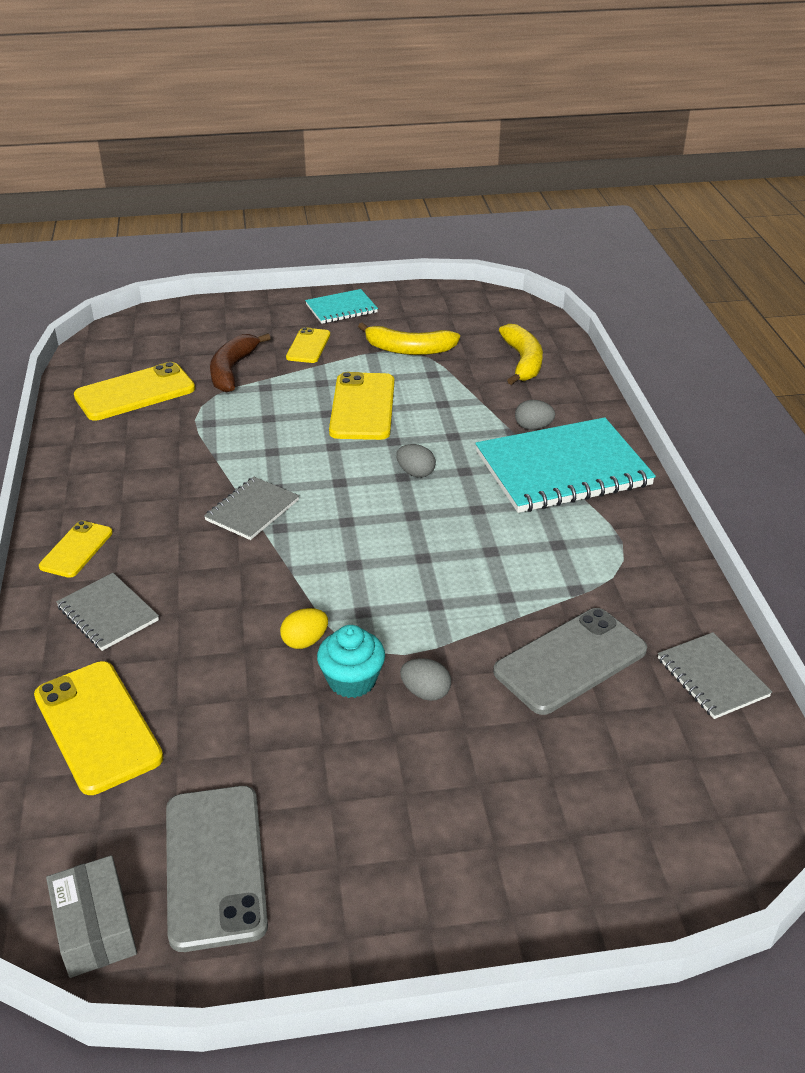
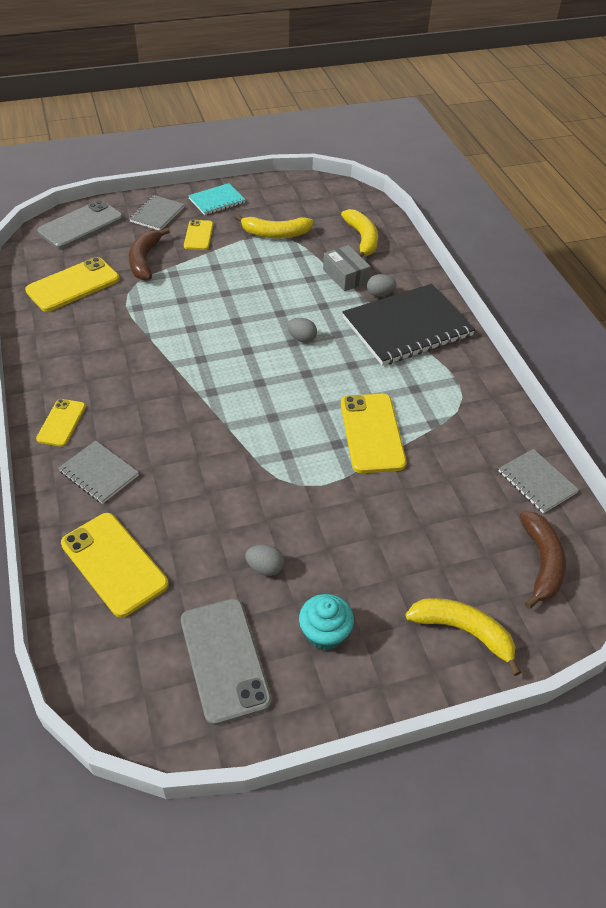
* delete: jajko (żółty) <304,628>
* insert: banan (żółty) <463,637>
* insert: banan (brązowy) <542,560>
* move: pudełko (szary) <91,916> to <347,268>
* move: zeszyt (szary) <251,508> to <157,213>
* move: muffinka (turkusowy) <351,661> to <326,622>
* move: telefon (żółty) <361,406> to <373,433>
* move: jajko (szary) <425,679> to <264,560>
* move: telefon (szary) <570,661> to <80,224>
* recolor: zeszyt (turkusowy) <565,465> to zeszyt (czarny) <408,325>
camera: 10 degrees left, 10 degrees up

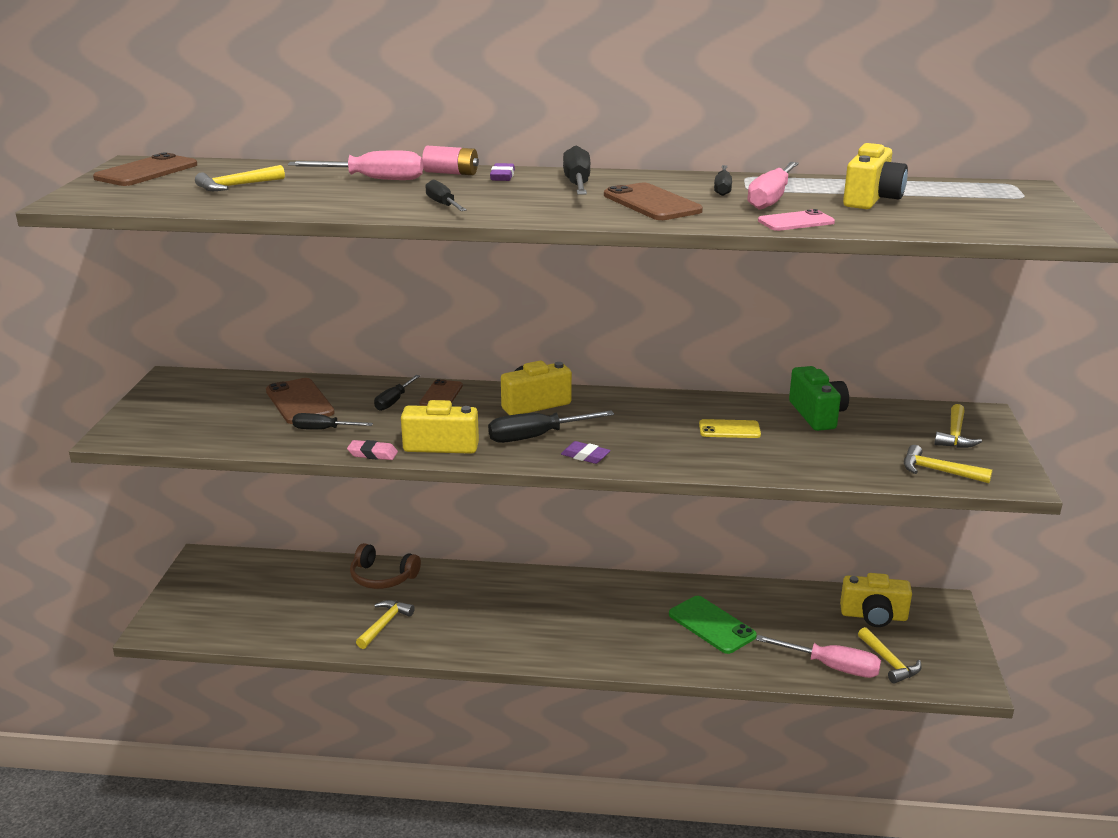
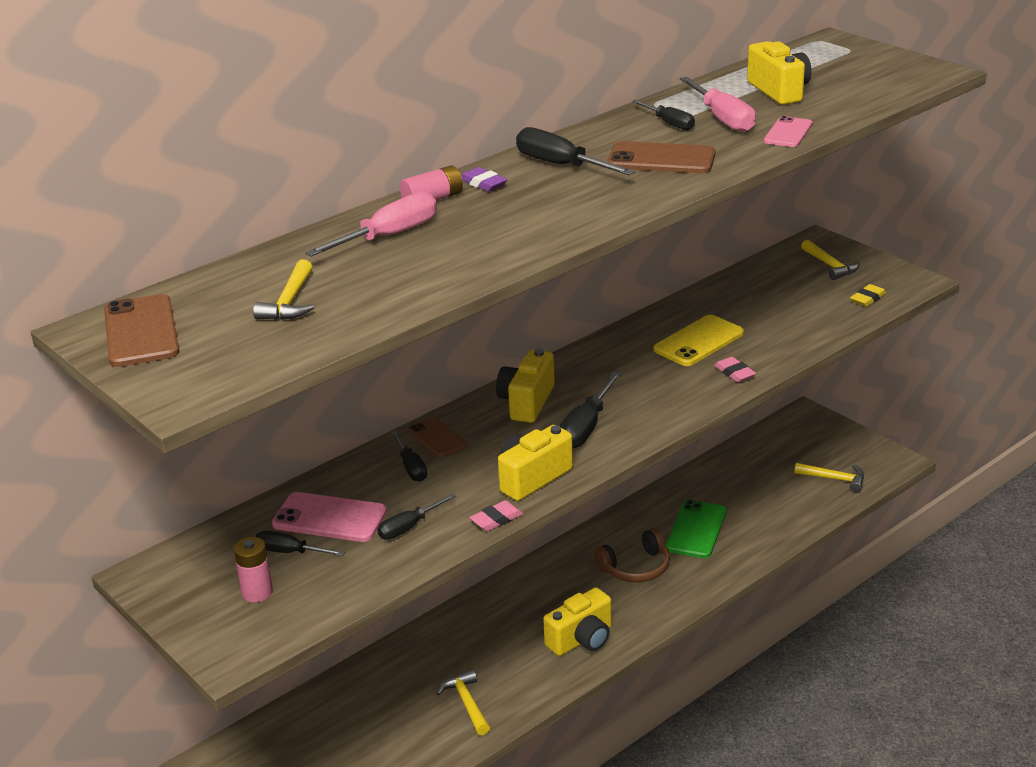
* delete: gumka do mazania (fioletowy) <586,452>
* delete: śrubokręt (różowy) <818,656>
* delete: aparat fotograficzny (zielony) <819,398>
* insert: bateria (różowy) <253,570>
* insert: gumka do mazania (różowy) <735,369>
* move: słuchawki (brązowy) <385,566> to <632,555>
* move: śrubokręt (czarny) <446,195> to <300,543>
* move: aparat fotograficzny (żółty) <876,600> to <577,621>
* replace: młotek (żółty) <948,464> to gumka do mazania (żółty) <868,295>
* recolor: telefon (brązowy) <300,401> to telefon (różowy) <329,517>
* rotate: telefon (zielony) <713,625> = <696,529> 75 degrees counterclockwise
* resize: telefon (żółty) <730,428> = <699,340> x1.55
camera: 45 degrees left, 5 degrees up

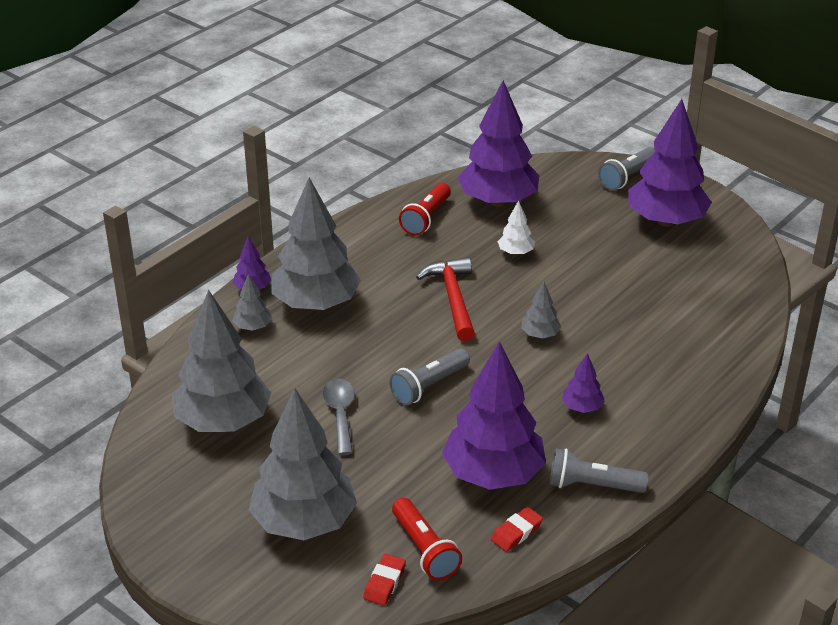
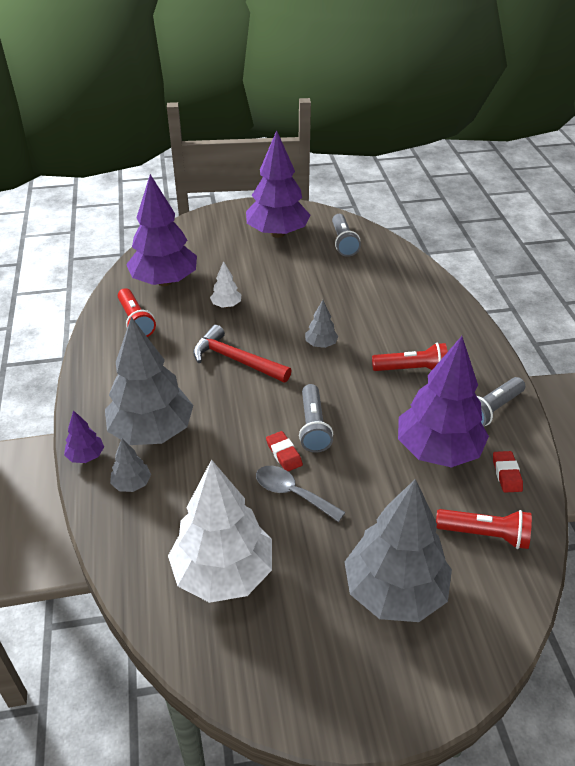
* move: gumka do mazania (czerwony) <384,580> to <284,451>
* move: latarka (szary) <627,168> to <346,235>
* replace: drzewko (fioletowy) <583,383> to latarka (czerwony) <410,357>
* recolor: drzewko (szary) <221,361> to drzewko (biały) <220,531>
camera: 50 degrees left, 5 degrees up

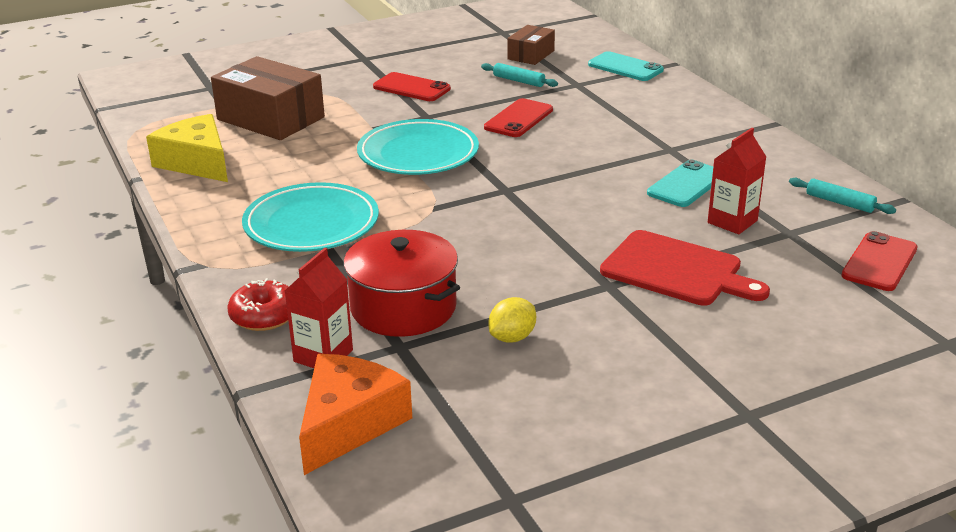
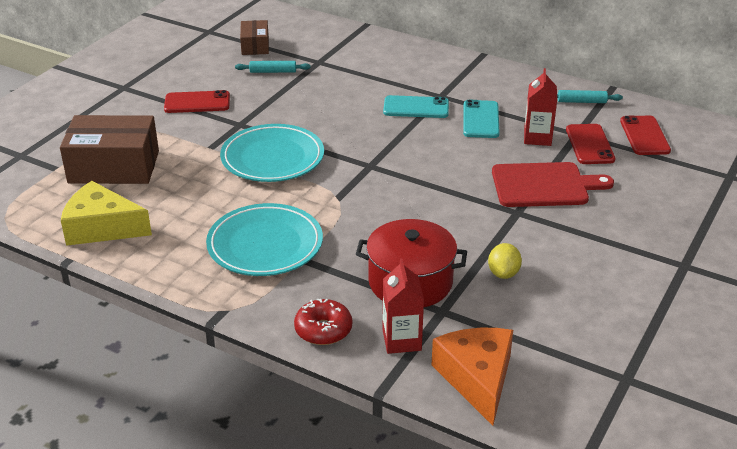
* move: telefon (czerwony) <518,117> to <590,144>
* move: telefon (turkusowy) <626,66> to <416,106>
camera: 35 degrees left, 5 degrees up

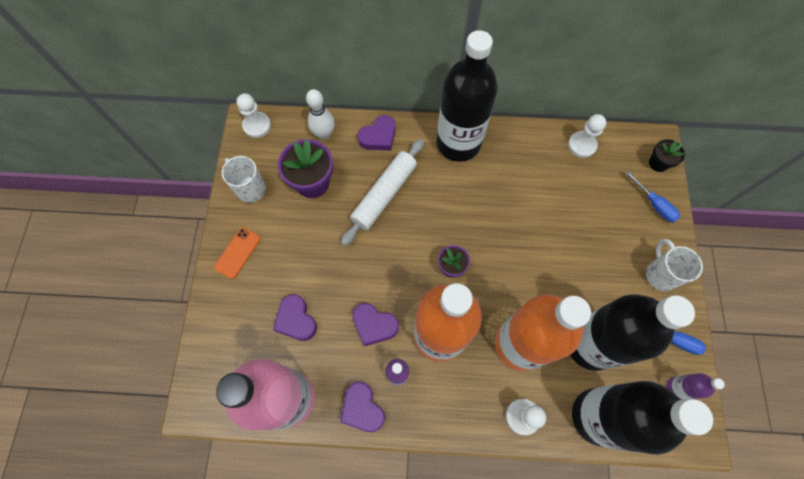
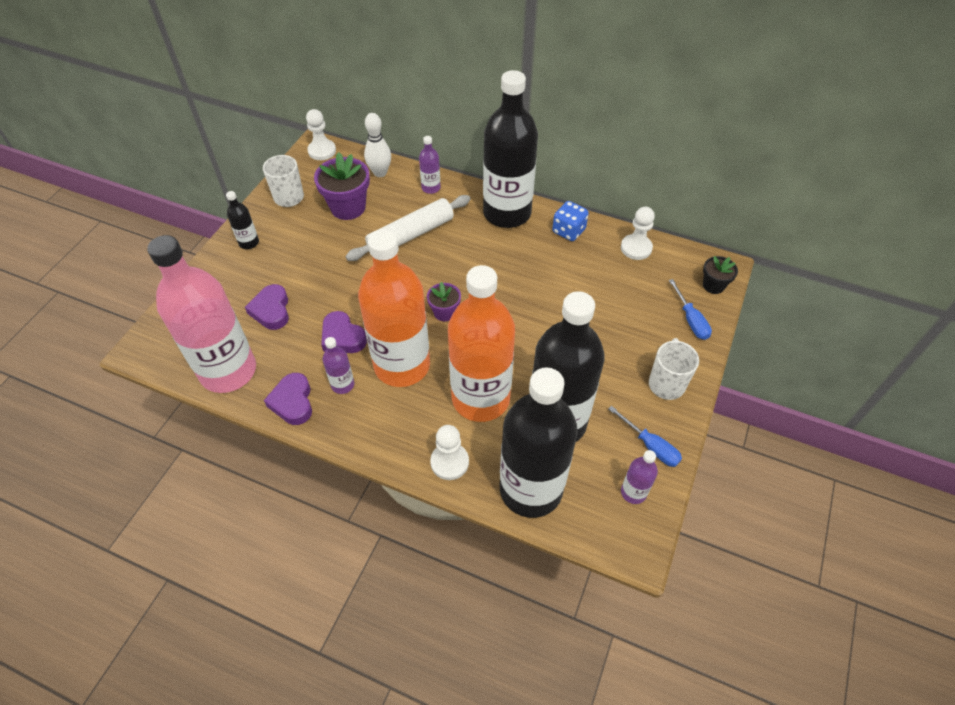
* insert: kostka do gry (niebieski) <570,221>
* replace: telefon (pomarańczowy) <237,253> to butelka (czarny) <242,220>
* replace: serce (fioletowy) <377,133> to butelka (fioletowy) <430,165>
camera: 20 degrees right, 15 degrees down

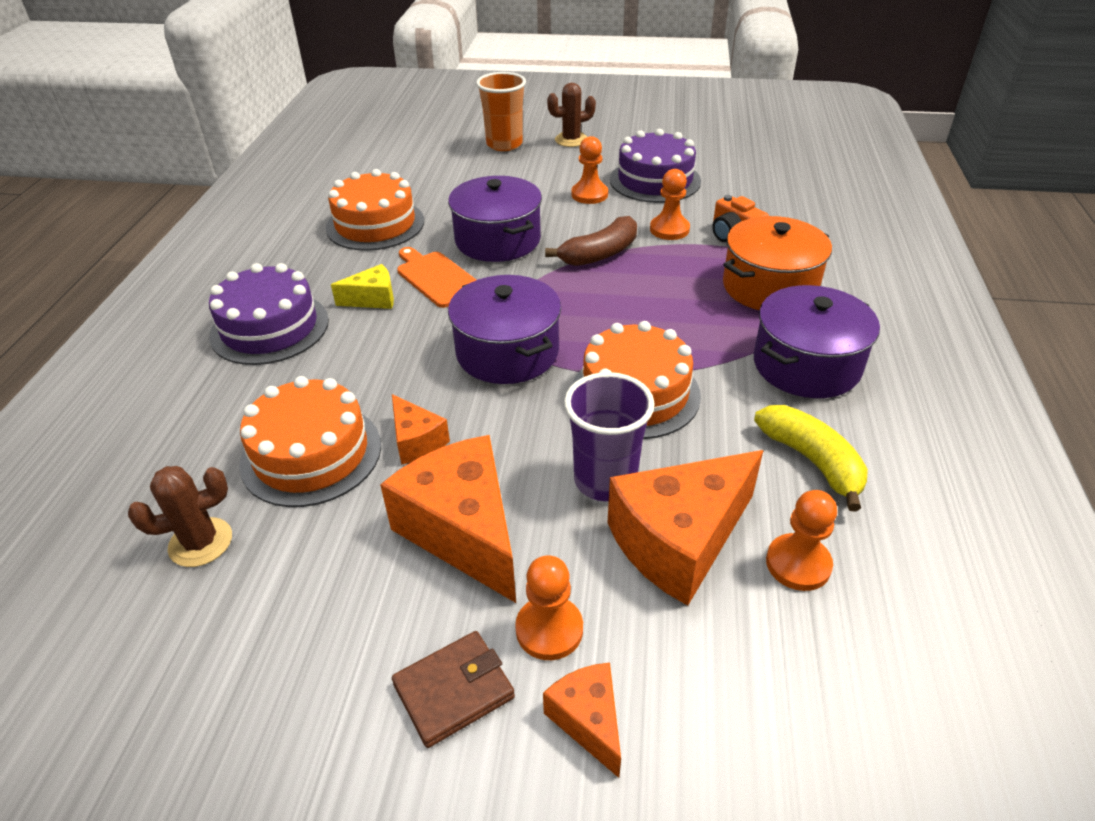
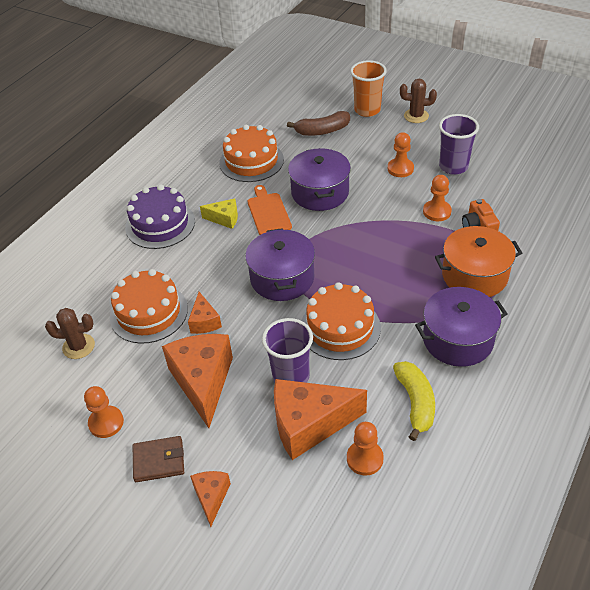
* move: pionek (pomarańczowy) <549,608> to <104,412>
* move: banan (brązowy) <591,241> to <318,123>
* replace: tort (fioletowy) <655,166> to szklanka (fioletowy) <459,144>
camera: 25 degrees right, 5 degrees up

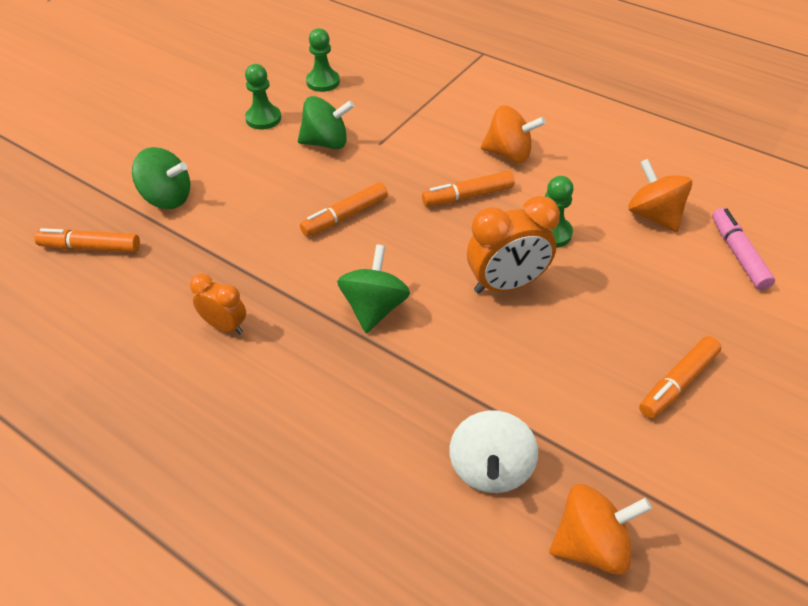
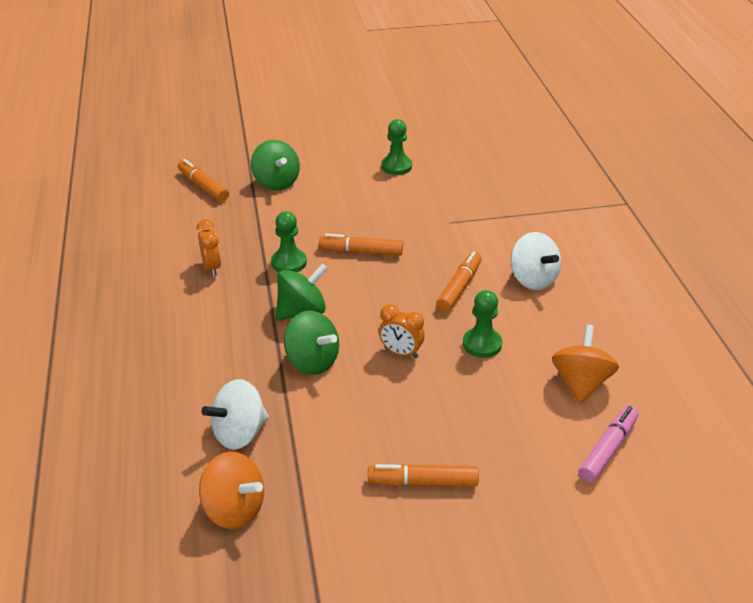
* move: bączek (zielony) <326,122> to <311,343>
* move: pionek (zielony) <323,60> to <289,241>
* recolor: bączek (pomarańczowy) <513,134> to bączek (biały) <536,261>
* rotate: flamaster (pomarańczowy) <468,189> = <459,282> 90 degrees clockwise
* resize: budzik (pomarańczowy) <513,245> = <402,331> x0.59
camera: 45 degrees right, 10 degrees down

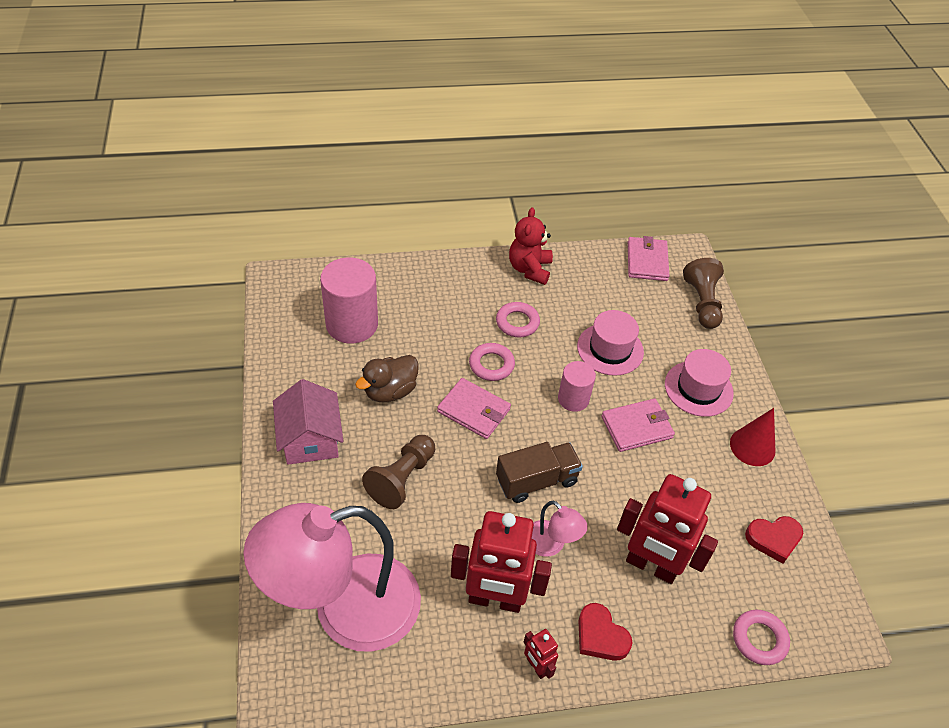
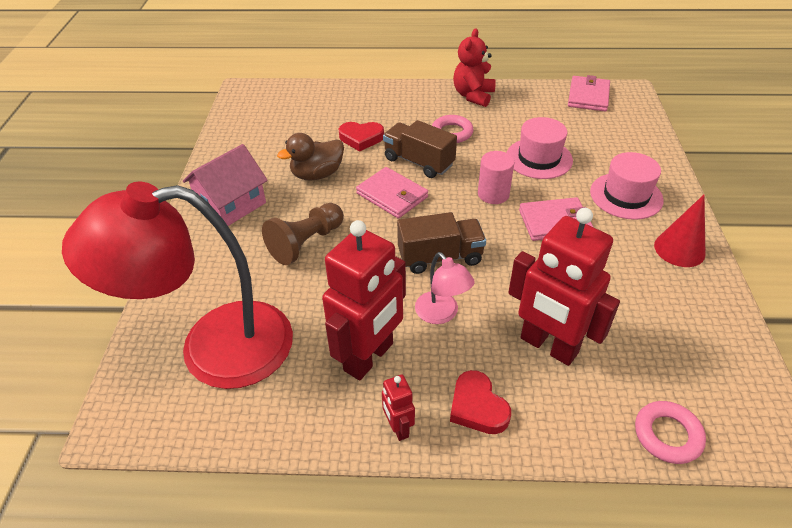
* delete: walec (różowy) <349,301>
* delete: pionek (brązowy) <703,293>
* move: serce (czerwony) <774,540> to <361,137>
* replace: pierścień (różowy) <492,362> to ciężarówka (brązowy) <420,149>
* recolor: lampka (różowy) <332,577> to lampka (czerwony) <177,285>
* rotate: domek (różowy) <308,422> = <225,185> 45 degrees clockwise
* rotate: robot (czerwony) <501,562> = <364,300> 75 degrees counterclockwise
camera: 15 degrees right, 5 degrees down

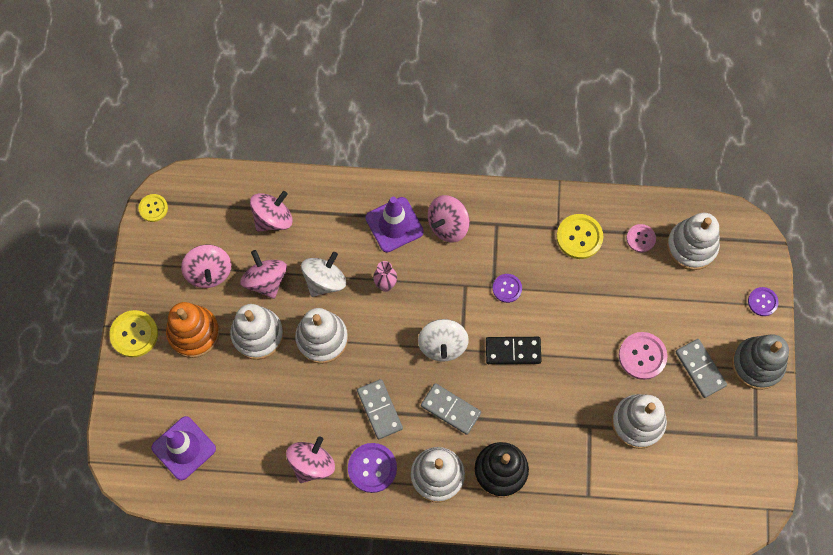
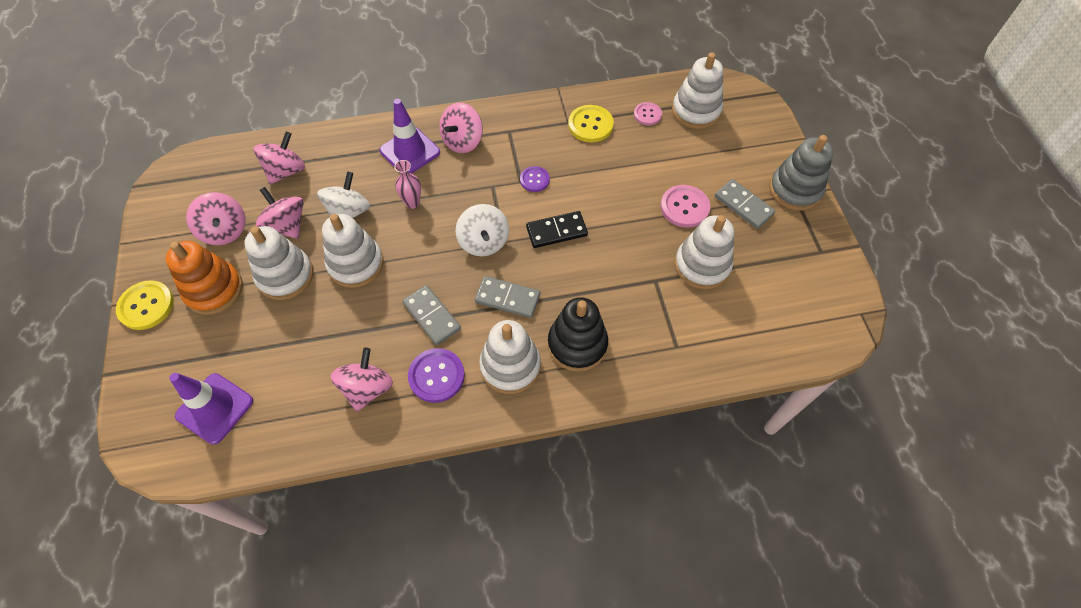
* delete: guzik (żółty) <153,208>
* delete: guzik (fioletowy) <763,301>
camera: 15 degrees left, 10 degrees down

